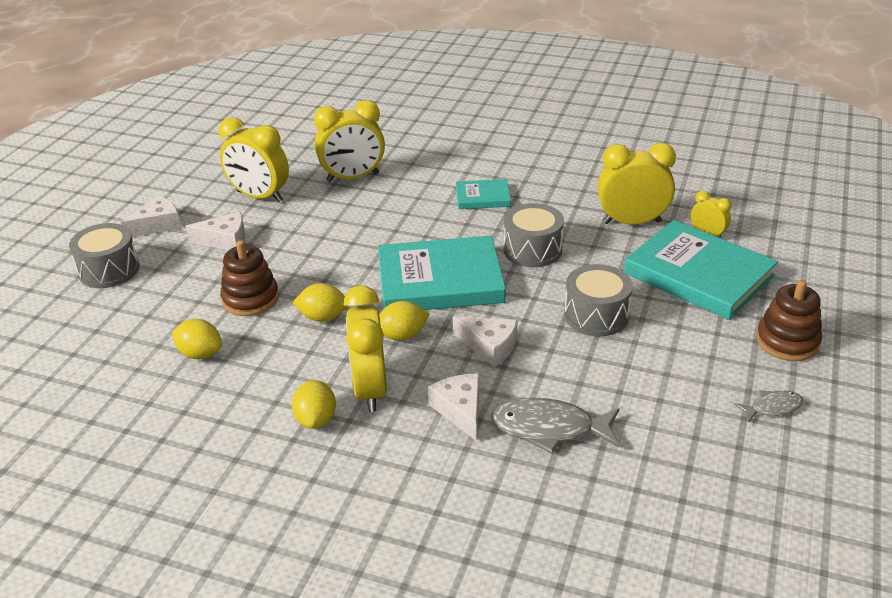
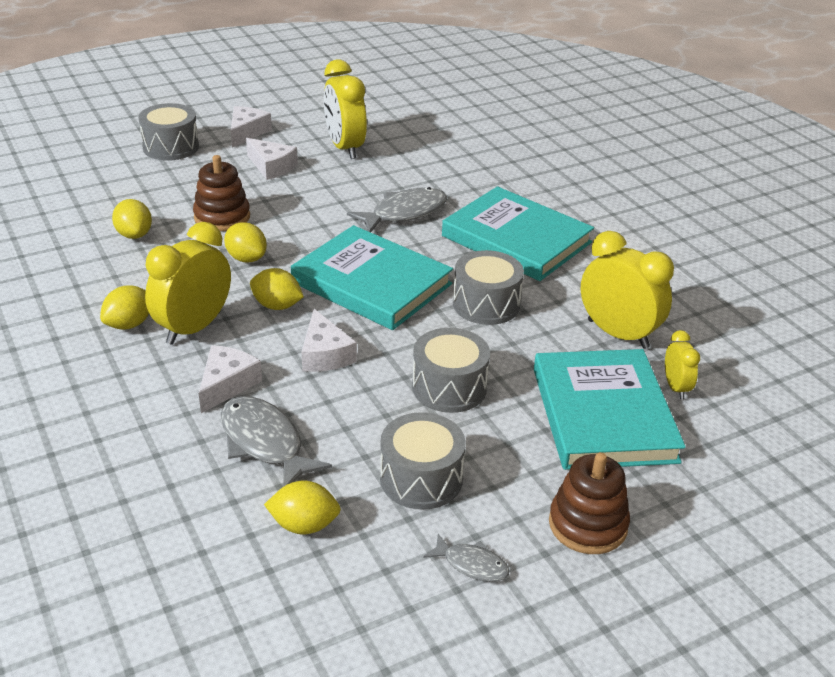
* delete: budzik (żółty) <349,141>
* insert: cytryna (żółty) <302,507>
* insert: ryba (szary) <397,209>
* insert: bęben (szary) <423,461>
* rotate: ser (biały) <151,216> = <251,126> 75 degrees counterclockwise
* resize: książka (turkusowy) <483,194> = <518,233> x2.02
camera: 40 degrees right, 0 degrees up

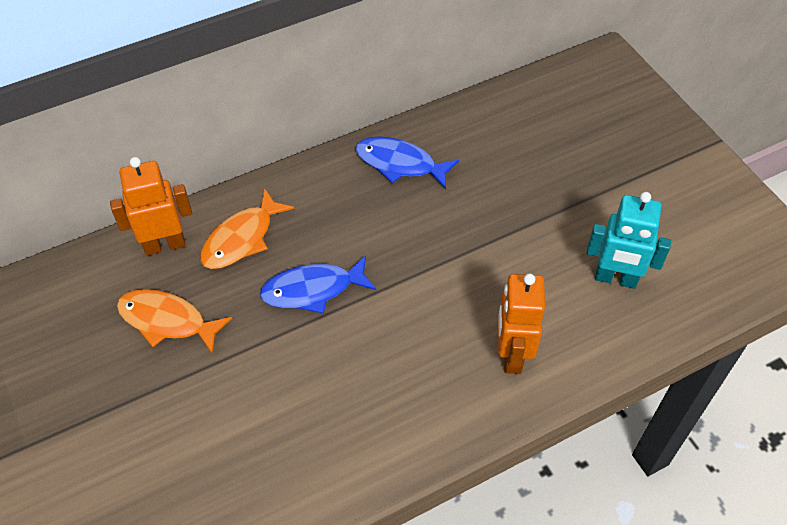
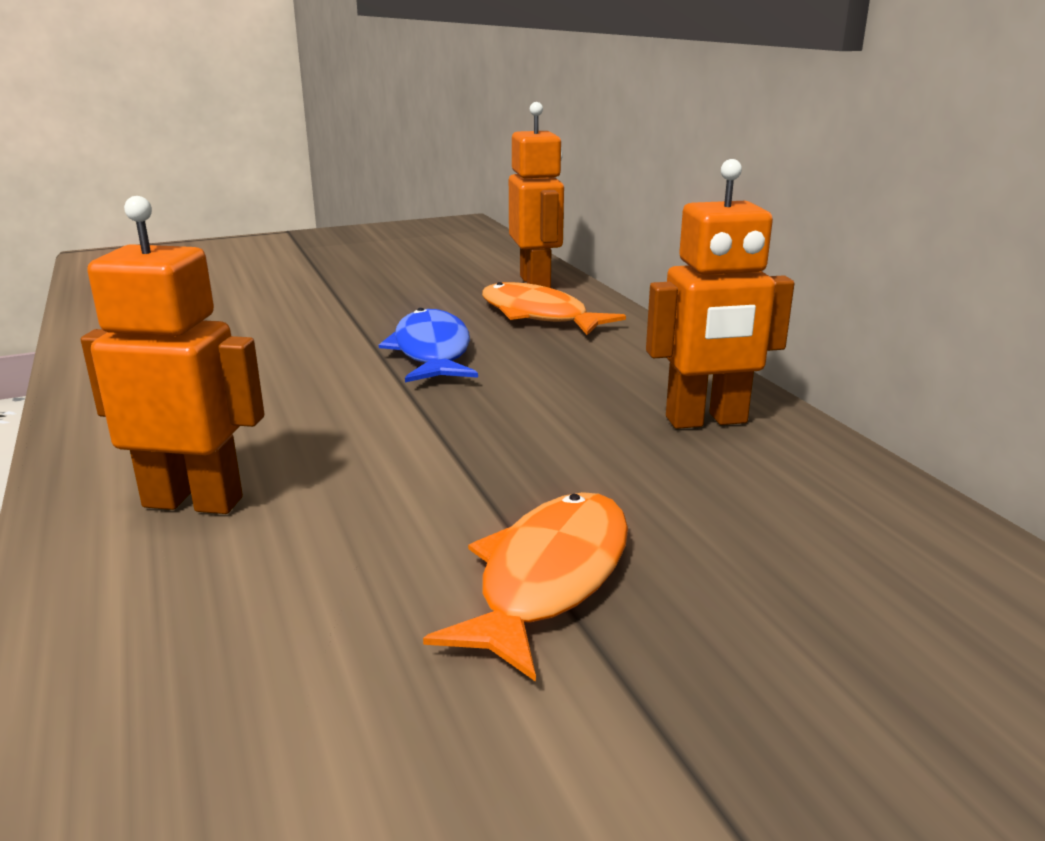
* delete: robot (turkusowy) <629,240>
* move: ryba (pomarańczowy) <174,321> to <525,587>
* replace: ryba (niebieski) <407,162> to robot (pomarańczowy) <720,294>
camera: 95 degrees right, 30 degrees down

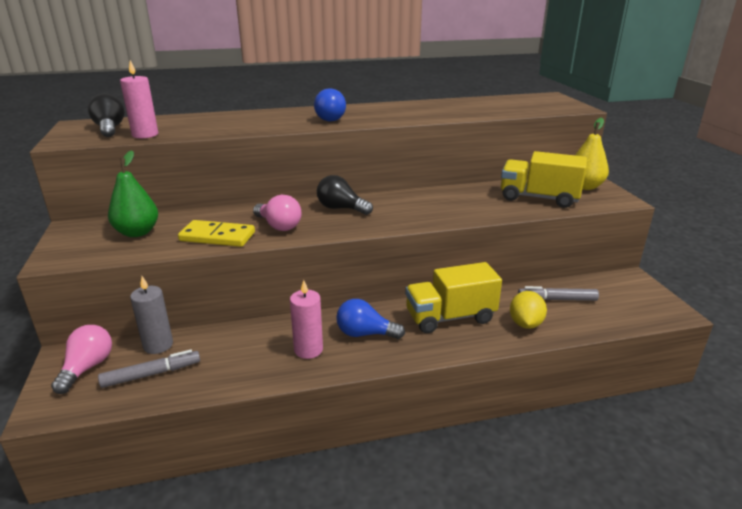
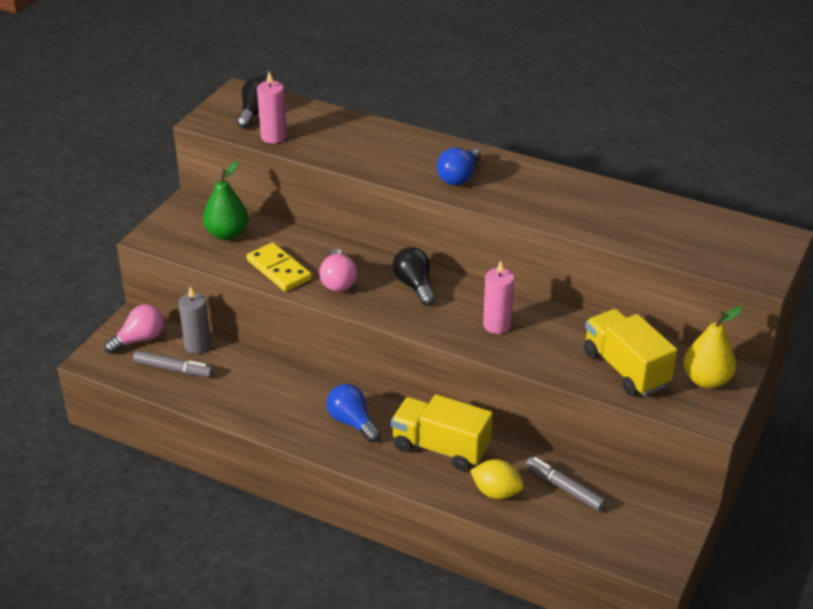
* move: świeca (różowy) <306,319> to <498,297>
* rotate: cytryna (żółty) <528,310> = <497,479> 60 degrees clockwise
camera: 40 degrees right, 10 degrees up

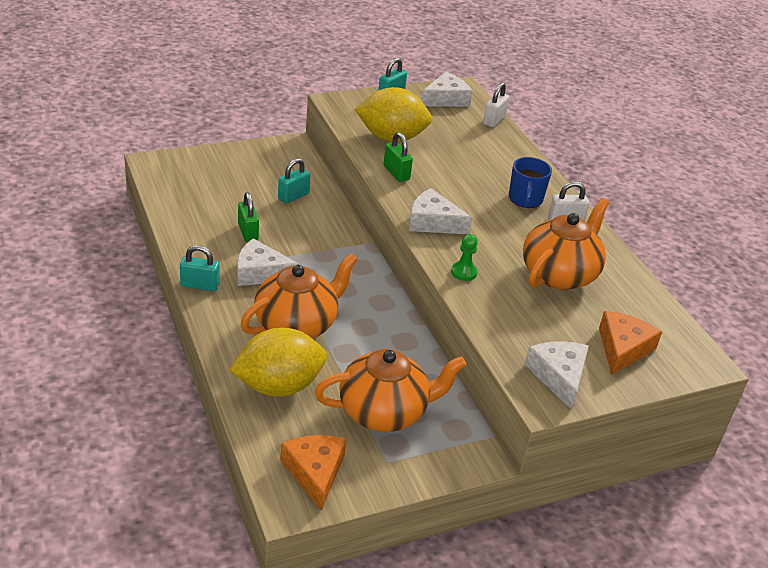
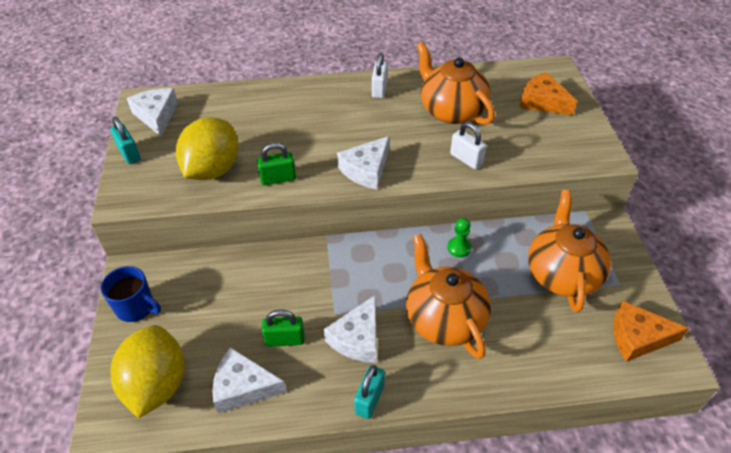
* delete: kłódka (turkusowy) <294,181>
* move: cytryna (żółty) <278,362> to <147,371>
* move: pionek (zielony) <464,257> to <459,237>
* move: kłódka (biały) <496,104> to <468,145>
* move: kubek (niebieski) <530,182> to <131,294>
* move: ser (biały) <556,375> to <249,380>
camera: 70 degrees left, 10 degrees up

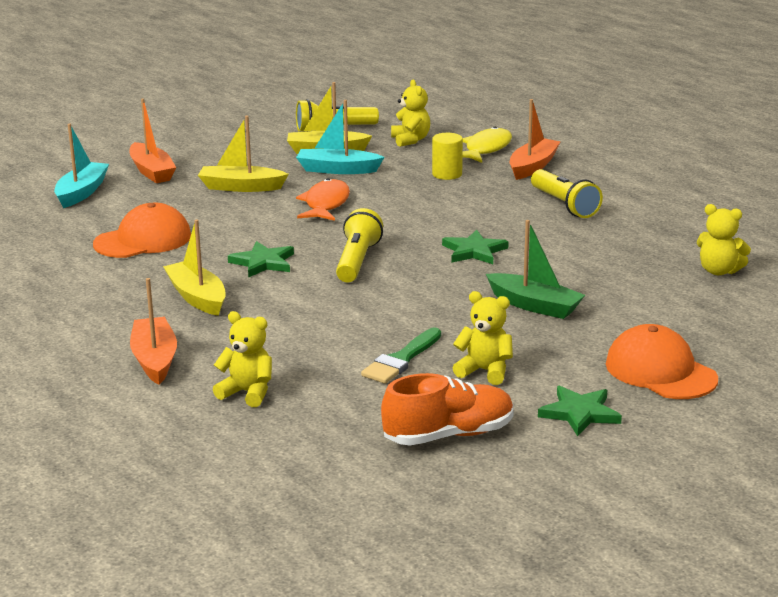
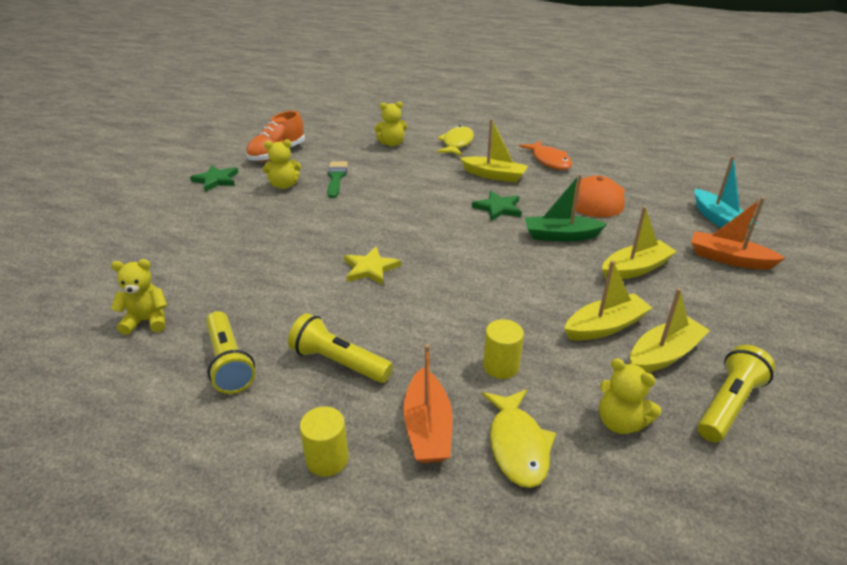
* delete: czapka (pomarańczowy) <662,361>
* insert: walec (żółty) <324,441>
* move: ryba (pomarańczowy) <323,199> to <546,155>
* move: latarka (żółty) <359,245> to <231,352>
* move: łódka (zielony) <535,269> to <566,208>
* replace: łódka (pomarańczowy) <153,331> to ryba (żółty) <455,141>
* recolor: łódka (turkusowy) <340,137> to łódka (żółty) <608,300>
* recolor: gwiazda (zielony) <475,247> to gwiazda (żółty) <372,265>
camera: 145 degrees right, 10 degrees up

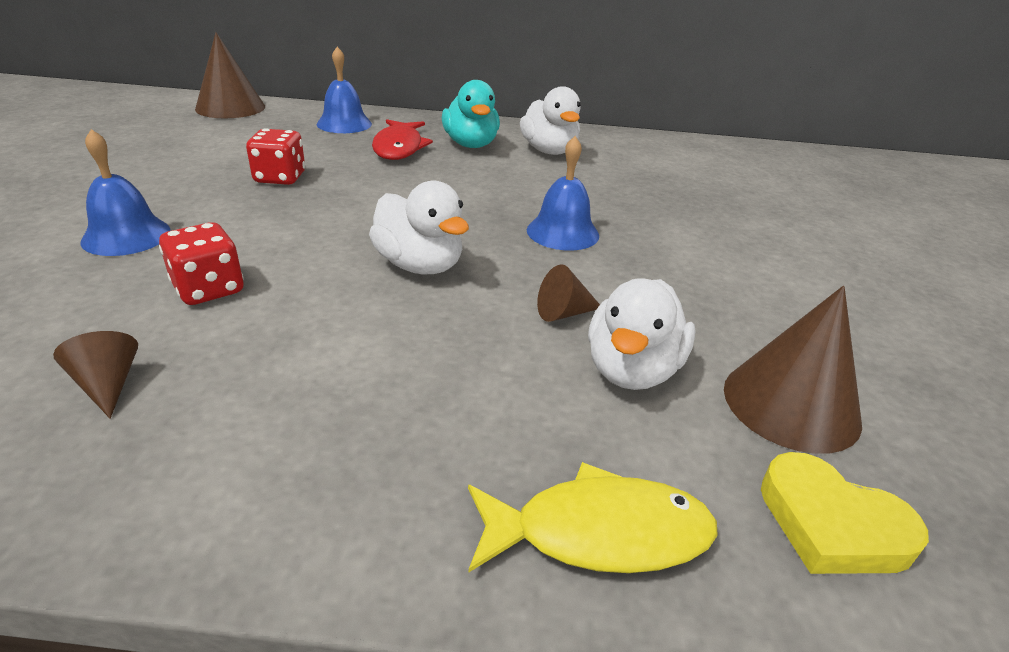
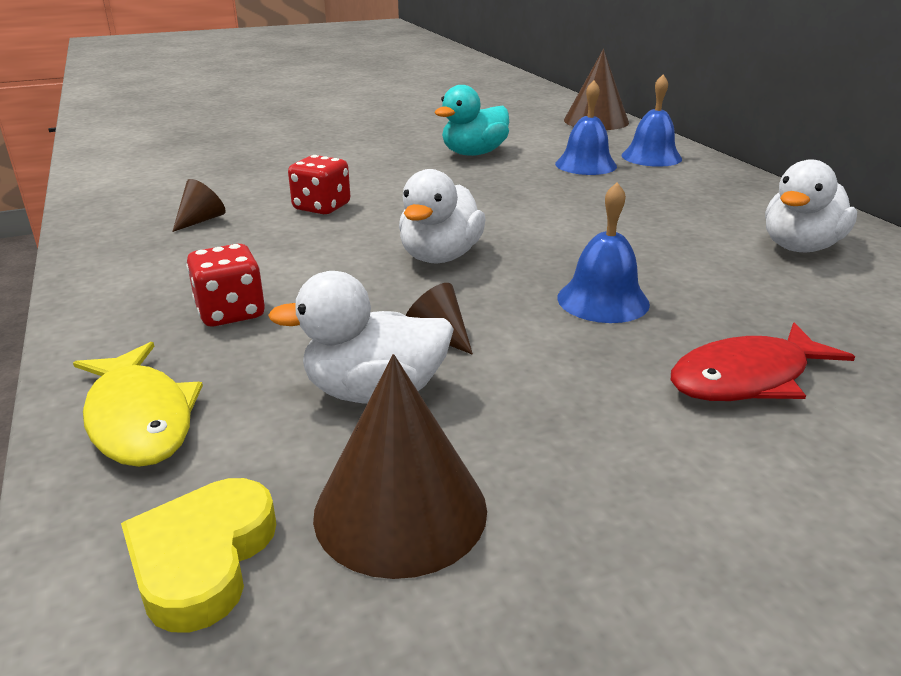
* move: dzwonek (niebieski) <126,192> to <586,127>
* move: kostka do gry (czerwony) <275,156> to <225,285>
* move: ryba (czerwony) <402,139> to <763,362>
* move: kaczka (turkusowy) <471,114> to <471,120>
camera: 65 degrees right, 5 degrees down

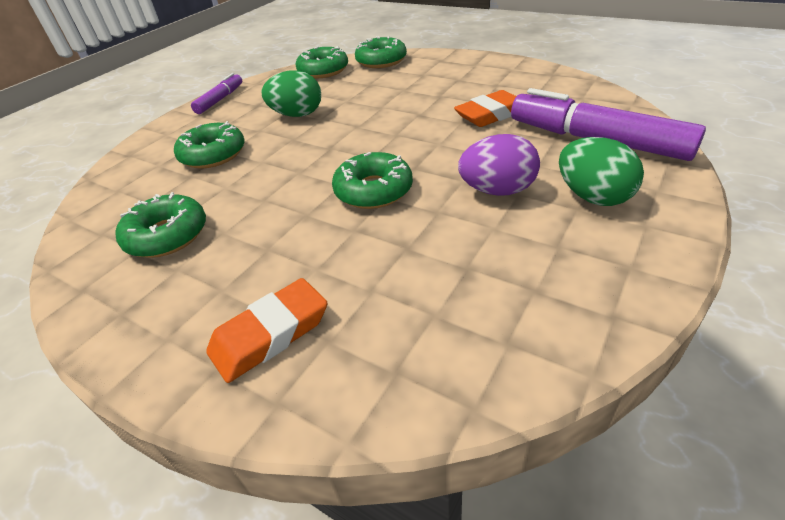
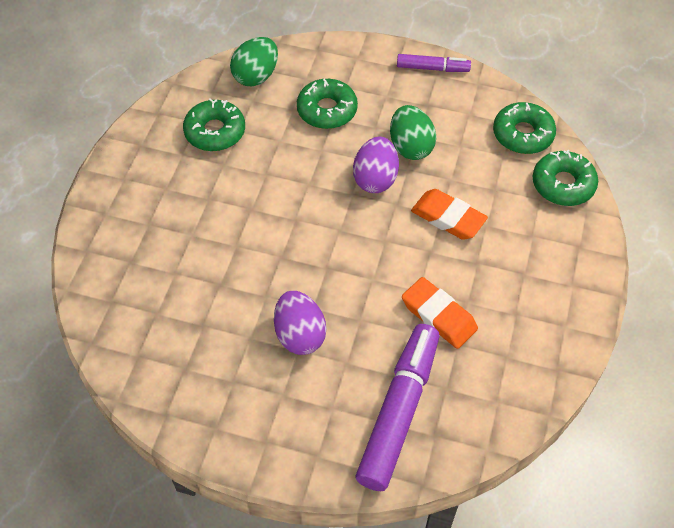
* delete: donut (zielony) <372,180>
* insert: jajko (fioletowy) <376,165>
* move: gumka do mazania (pomarańczowy) <266,330> to <449,214>
* move: jajko (zielony) <601,171> to <254,61>
camera: 70 degrees right, 15 degrees up

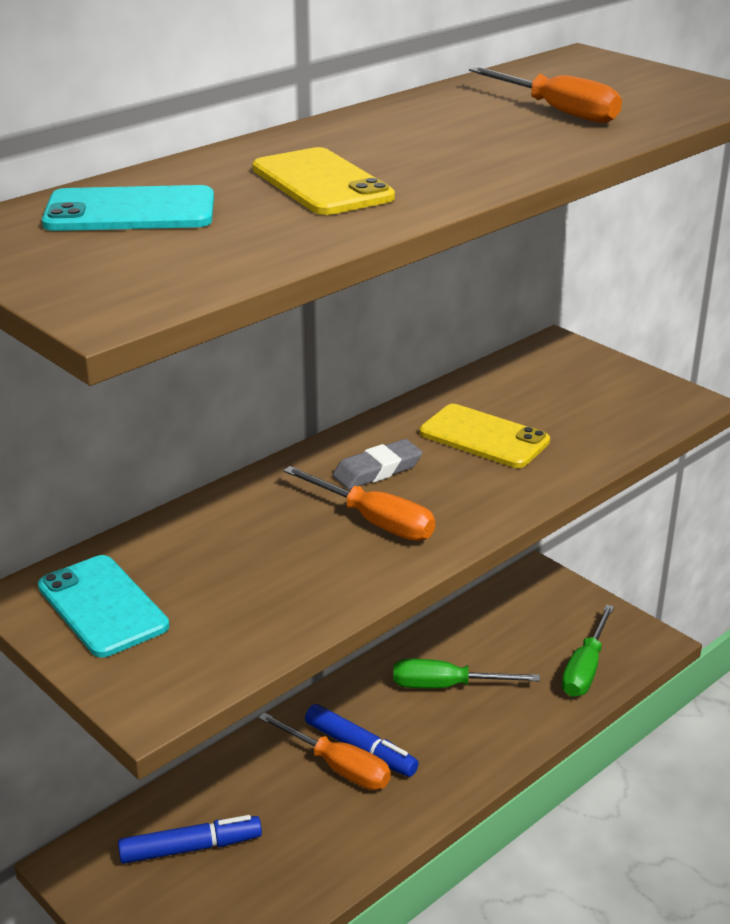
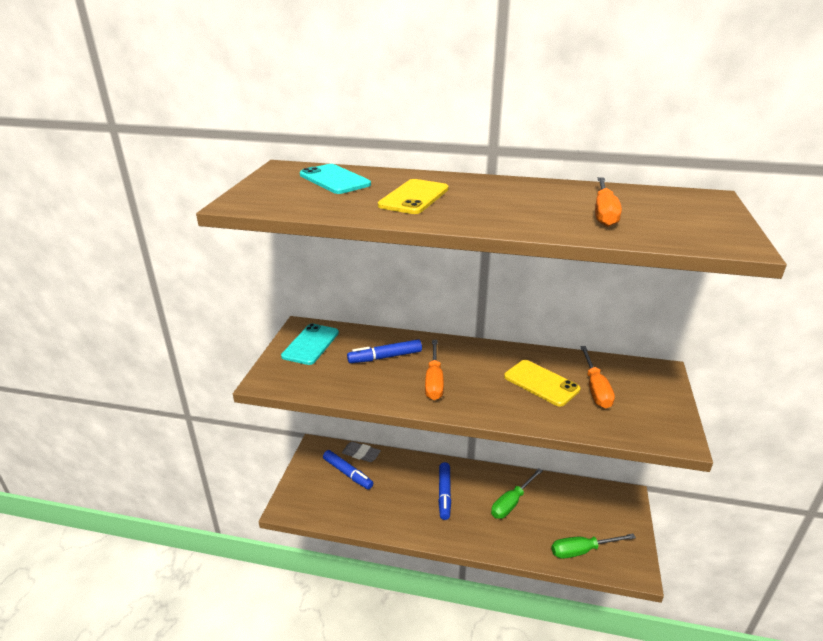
* insert: flamaster (niebieski) <384,351>
* move: śrubokręt (pomarańczowy) <324,751> to <597,377>
* move: gumka do mazania (szary) <377,464> to <361,452>
* rotate: śrubokręt (zielony) <466,673> = <517,494> 105 degrees counterclockwise
* rotate: telefon (żółty) <485,436> = <542,383> 45 degrees counterclockwise
camera: 55 degrees right, 0 degrees up

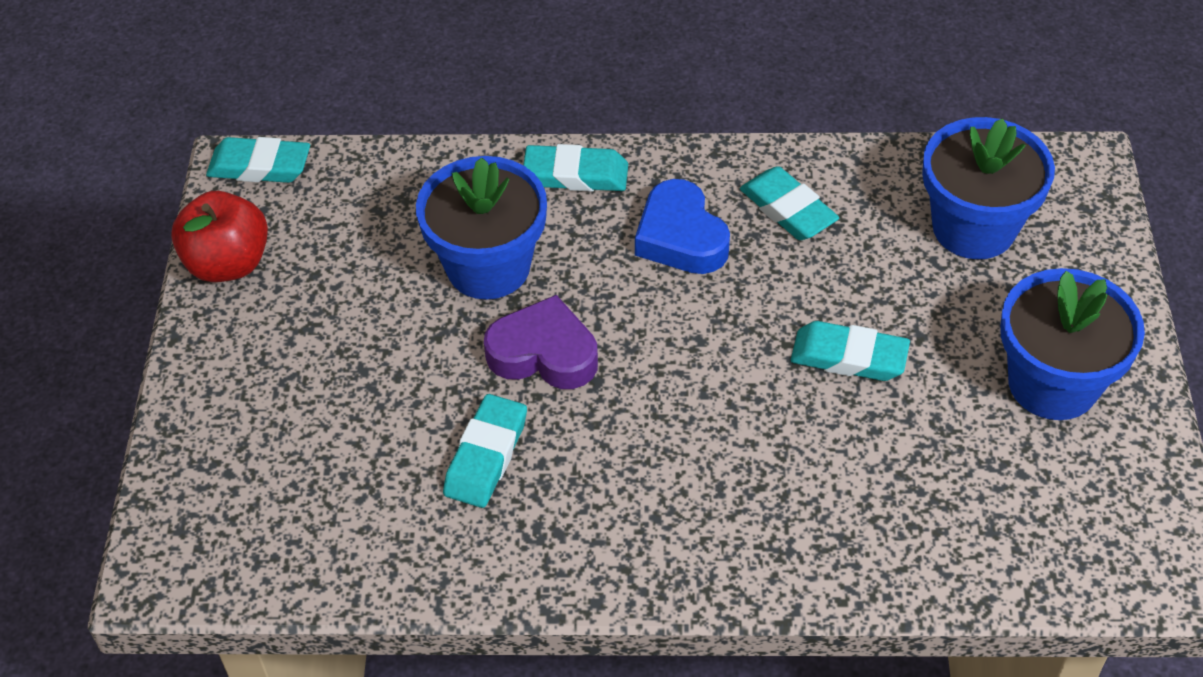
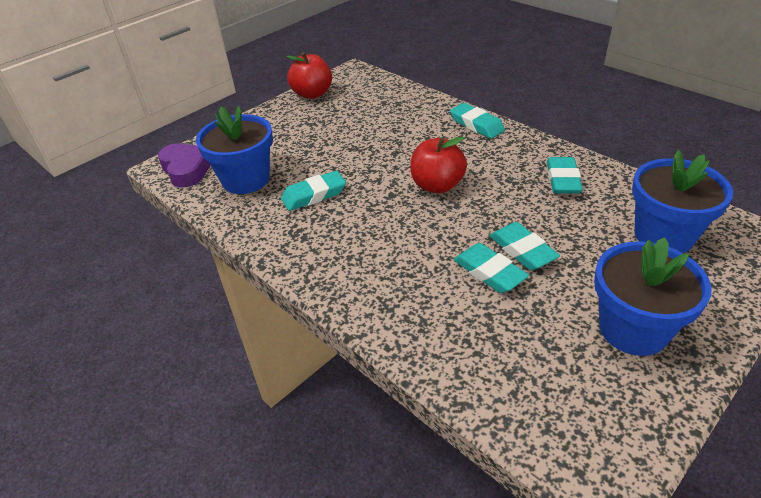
* delete: serce (niebieski) <682,226>
* insert: jabłko (czerwony) <438,164>
* move: gumka do mazania (turkusowy) <258,160> to <491,268>
* move: doniczka (niebieski) <481,228> to <234,150>
* move: serce (fioletowy) <541,342> to <184,165>
camera: 45 degrees right, 10 degrees down

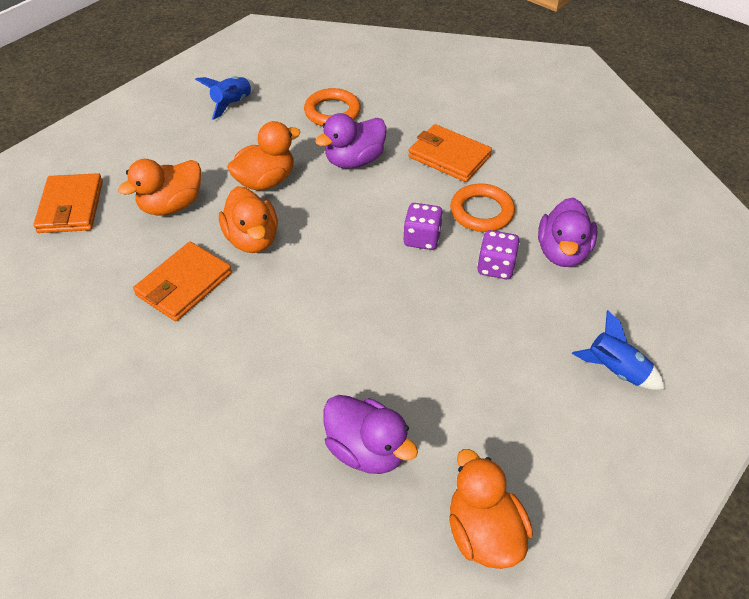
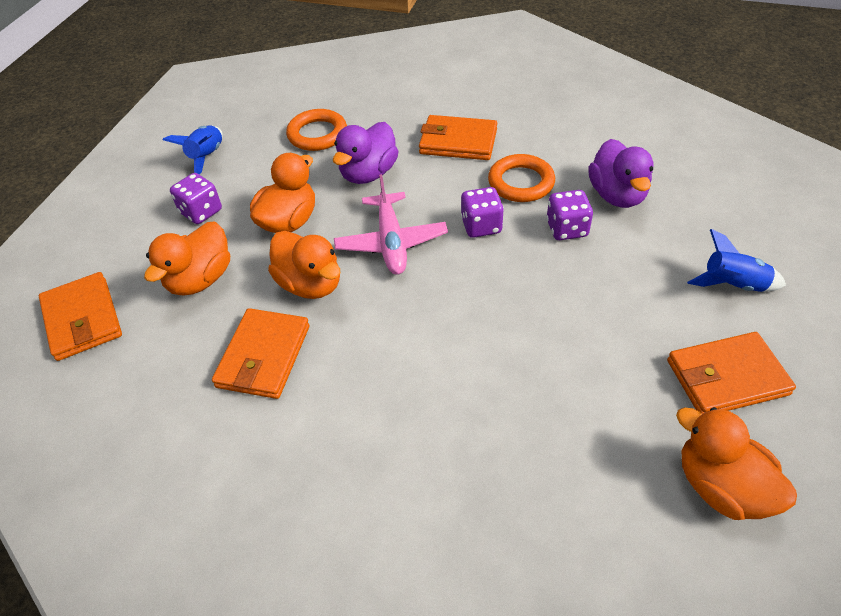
* delete: kaczka (fioletowy) <371,434>
* insert: kostka do gry (fioletowy) <196,198>
* insert: samolot (różowy) <391,224>
* insert: portfel (pomarańczowy) <731,373>
camera: 20 degrees left, 0 degrees up

